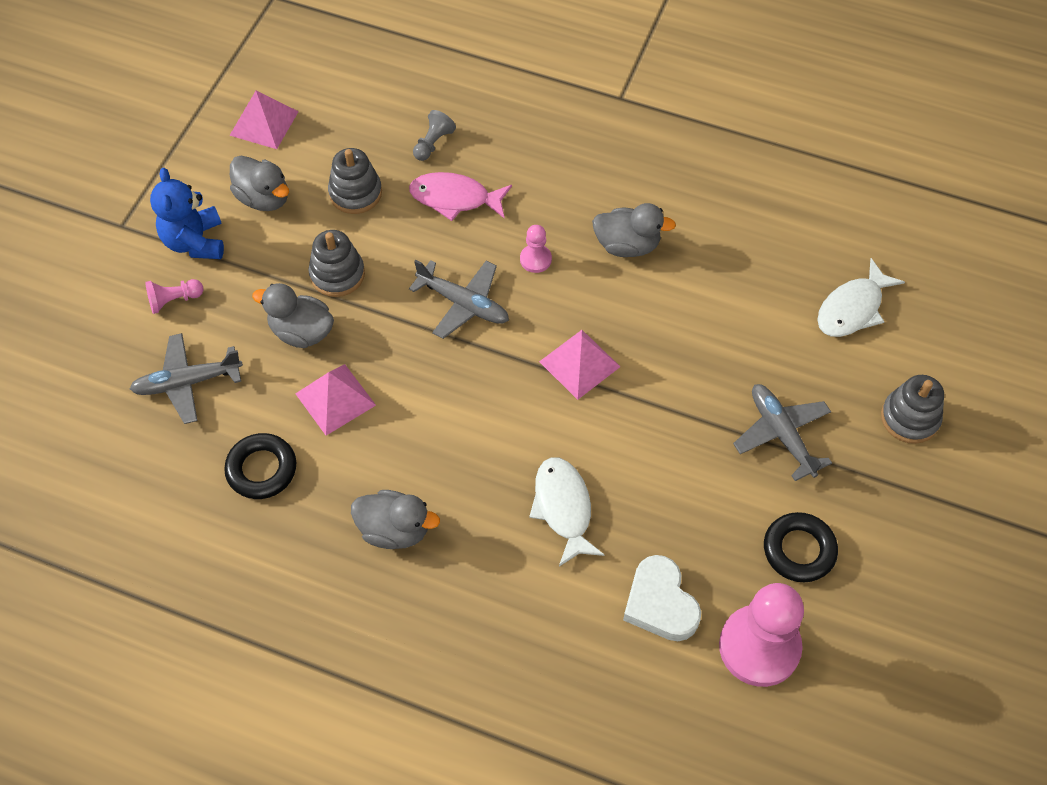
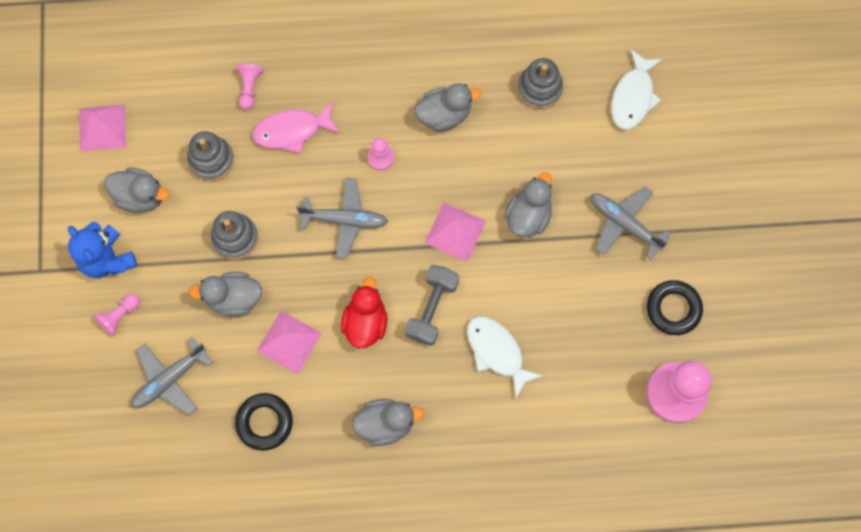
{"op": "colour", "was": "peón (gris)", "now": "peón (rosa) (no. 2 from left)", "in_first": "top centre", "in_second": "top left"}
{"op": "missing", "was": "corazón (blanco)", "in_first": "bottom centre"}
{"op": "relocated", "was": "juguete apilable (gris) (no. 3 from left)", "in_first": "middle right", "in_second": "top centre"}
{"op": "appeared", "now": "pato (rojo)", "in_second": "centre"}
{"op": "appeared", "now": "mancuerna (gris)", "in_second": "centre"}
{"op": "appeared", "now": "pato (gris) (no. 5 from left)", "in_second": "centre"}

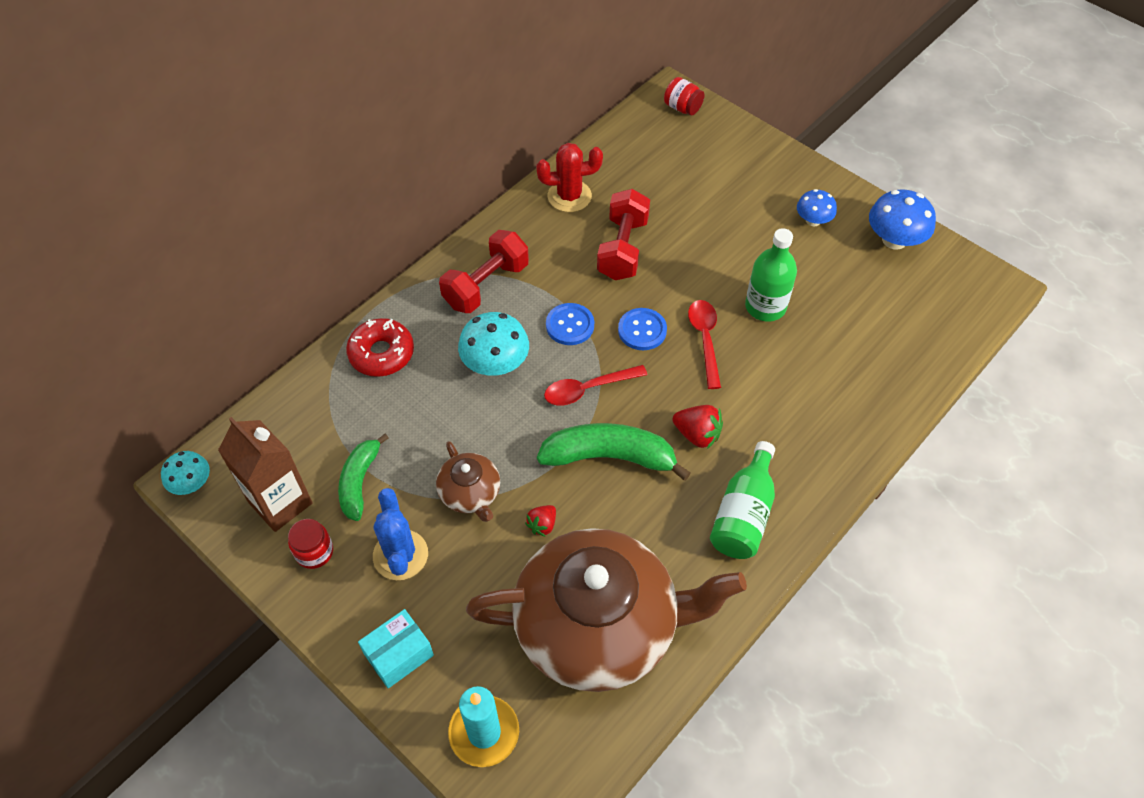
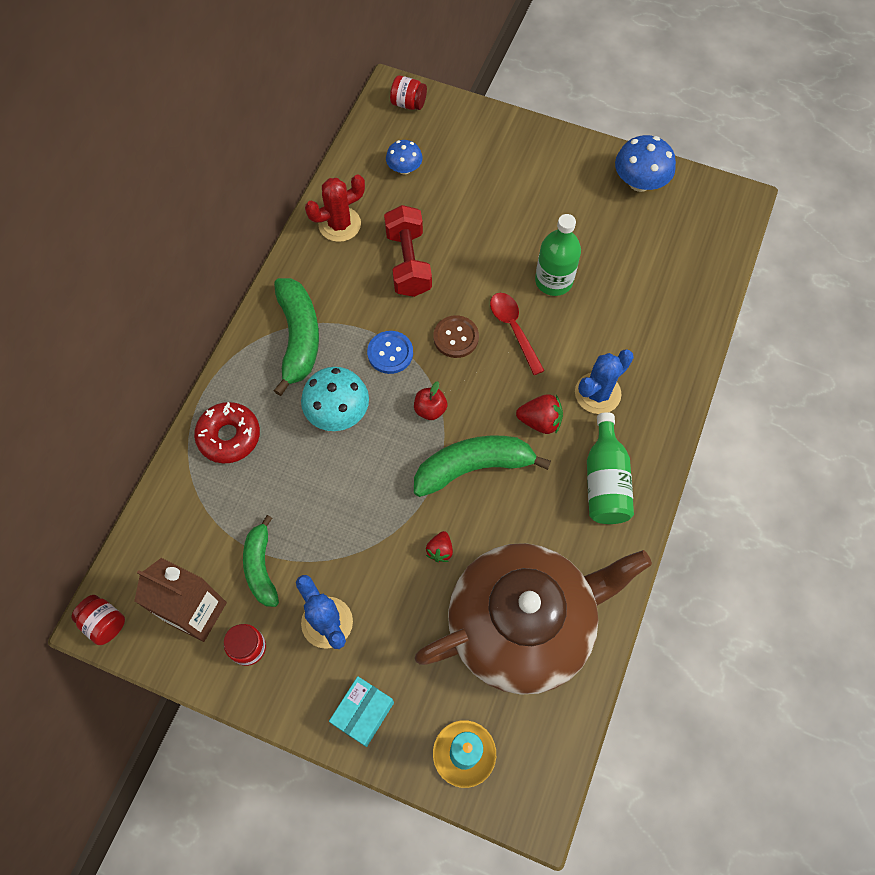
{"op": "exchanged", "was": "seta (turquesa) (no. 1 from left)", "now": "tarro (rojo) (no. 1 from left)", "in_first": "middle left", "in_second": "bottom left"}
{"op": "missing", "was": "tetera (marrón) (no. 1 from left)", "in_first": "centre"}
{"op": "exchanged", "was": "mancuerna (rojo) (no. 1 from left)", "now": "plátano (verde) (no. 2 from left)", "in_first": "centre", "in_second": "centre"}
{"op": "exchanged", "was": "cuchara (rojo) (no. 1 from left)", "now": "manzana (rojo)", "in_first": "centre", "in_second": "centre"}
{"op": "colour", "was": "botón (azul) (no. 2 from left)", "now": "botón (marrón)", "in_first": "centre", "in_second": "centre"}
{"op": "relocated", "was": "seta (azul) (no. 1 from left)", "in_first": "top right", "in_second": "top centre"}
{"op": "appeared", "now": "cactus (azul) (no. 2 from left)", "in_second": "middle right"}

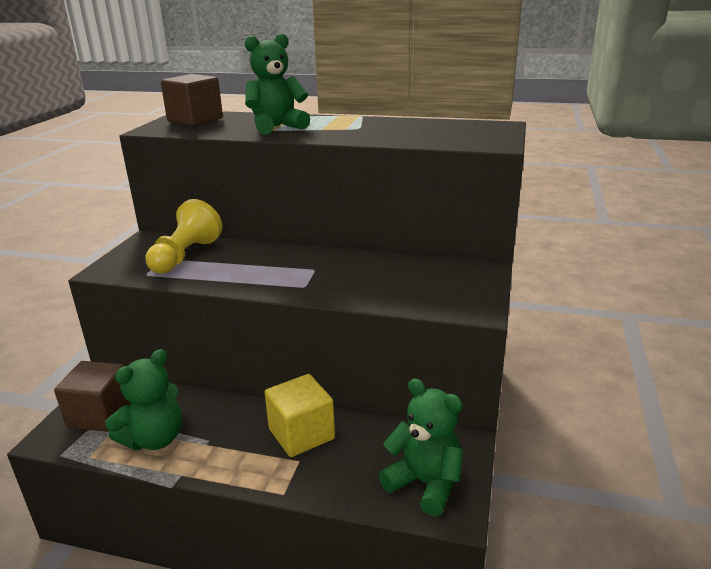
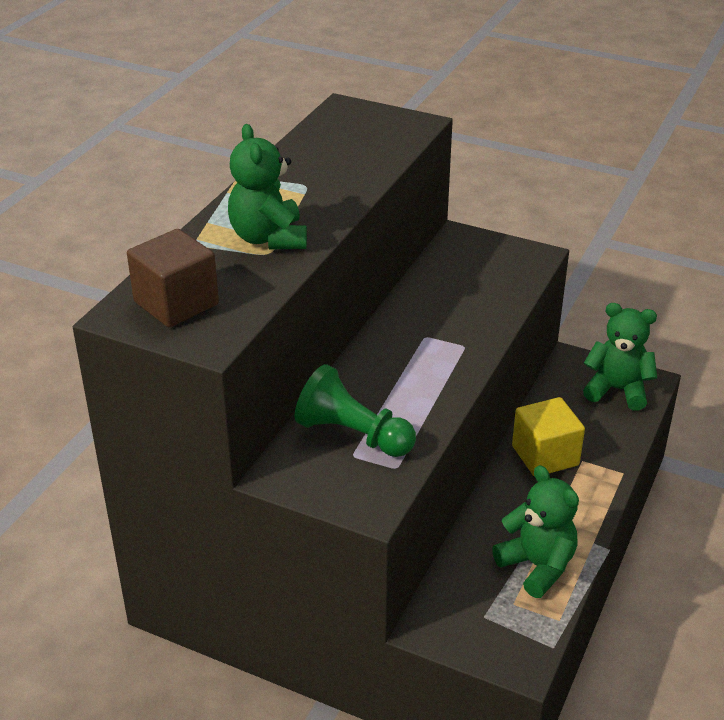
{"op": "missing", "was": "cubo (marrón) (no. 1 from left)", "in_first": "bottom left"}
{"op": "colour", "was": "peón (amarillo)", "now": "peón (verde)", "in_first": "middle left", "in_second": "centre"}
{"op": "spun", "was": "osito (verde) (no. 3 from left)", "in_first": "bottom centre", "in_second": "middle right", "clockwise": 60}

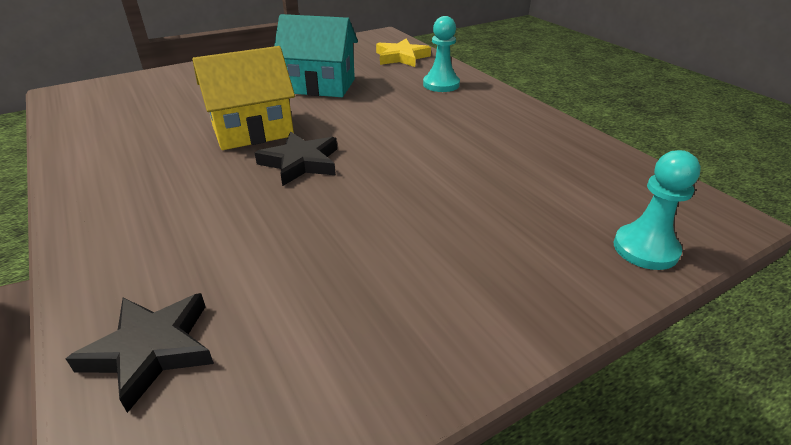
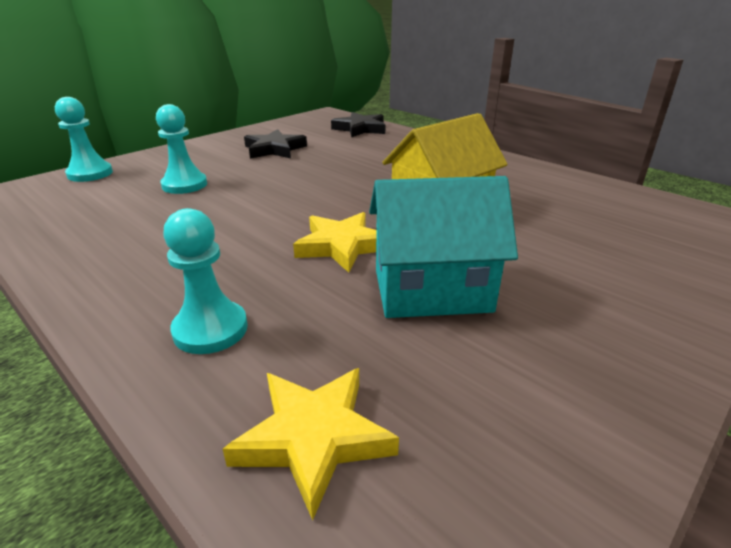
{"op": "relocated", "was": "estrella (negro) (no. 2 from left in the first image)", "now": "estrella (negro) (no. 1 from left)", "in_first": "centre", "in_second": "top centre"}
{"op": "appeared", "now": "peón (turquesa) (no. 2 from left)", "in_second": "top left"}
{"op": "appeared", "now": "estrella (amarillo) (no. 2 from left)", "in_second": "centre"}

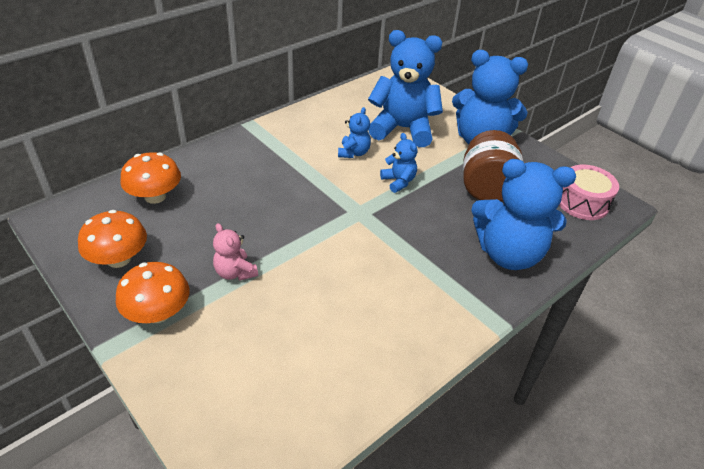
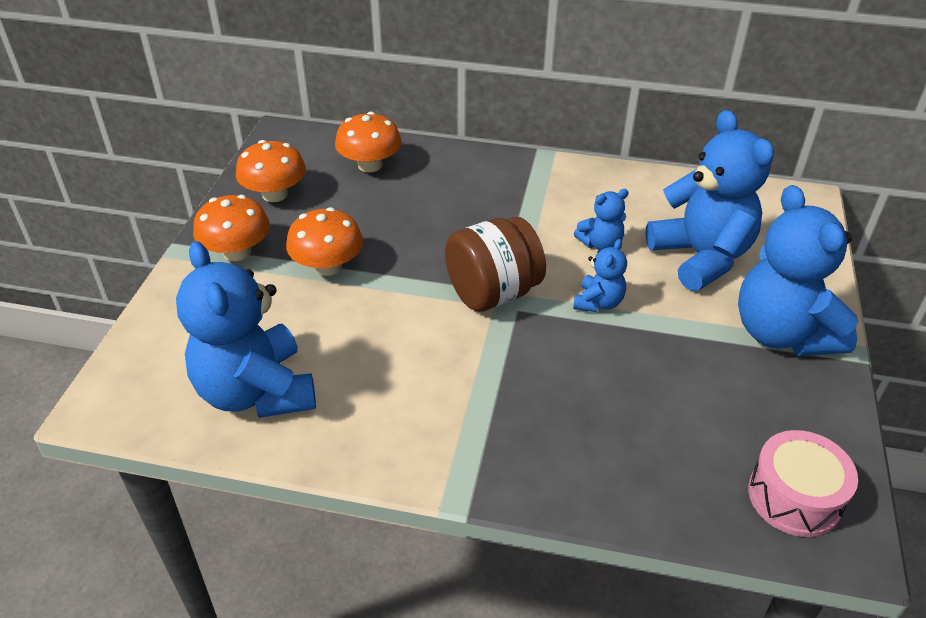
{"op": "exchanged", "was": "osito (rosa)", "now": "seta (naranja) (no. 3 from left)", "in_first": "centre", "in_second": "centre"}
{"op": "relocated", "was": "tarro (marrón)", "in_first": "middle right", "in_second": "centre"}
{"op": "relocated", "was": "osito (azul) (no. 5 from left in the first image)", "now": "osito (azul) (no. 1 from left)", "in_first": "middle right", "in_second": "middle left"}

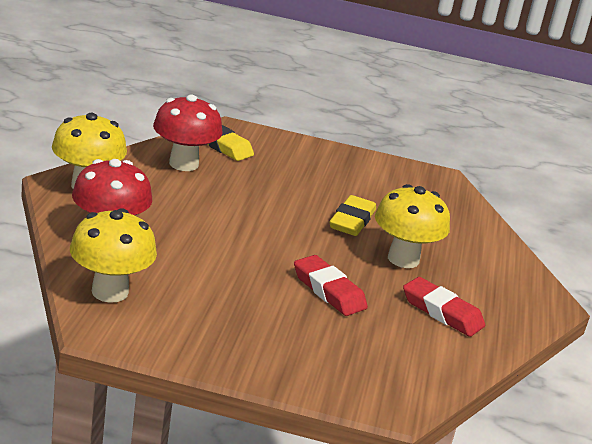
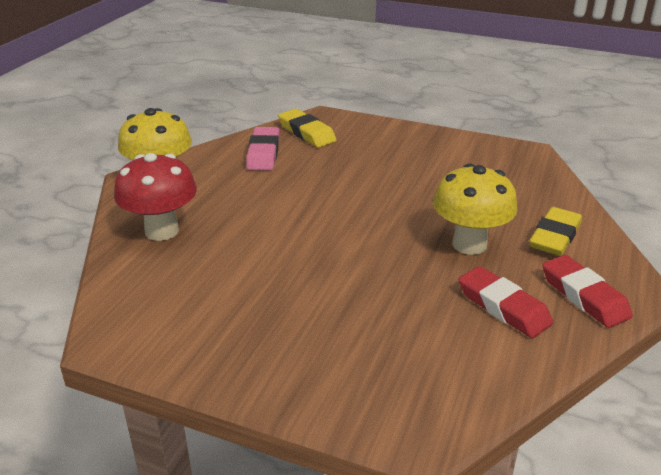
{"op": "missing", "was": "seta (amarillo) (no. 2 from left)", "in_first": "middle left"}
{"op": "exchanged", "was": "seta (rojo) (no. 2 from left)", "now": "goma de borrar (rosa)", "in_first": "top left", "in_second": "top centre"}
{"op": "relocated", "was": "goma de borrar (rojo) (no. 1 from left in the first image)", "now": "goma de borrar (rojo) (no. 2 from left)", "in_first": "centre", "in_second": "middle right"}
{"op": "relocated", "was": "goma de borrar (amarillo) (no. 2 from left)", "in_first": "centre", "in_second": "middle right"}

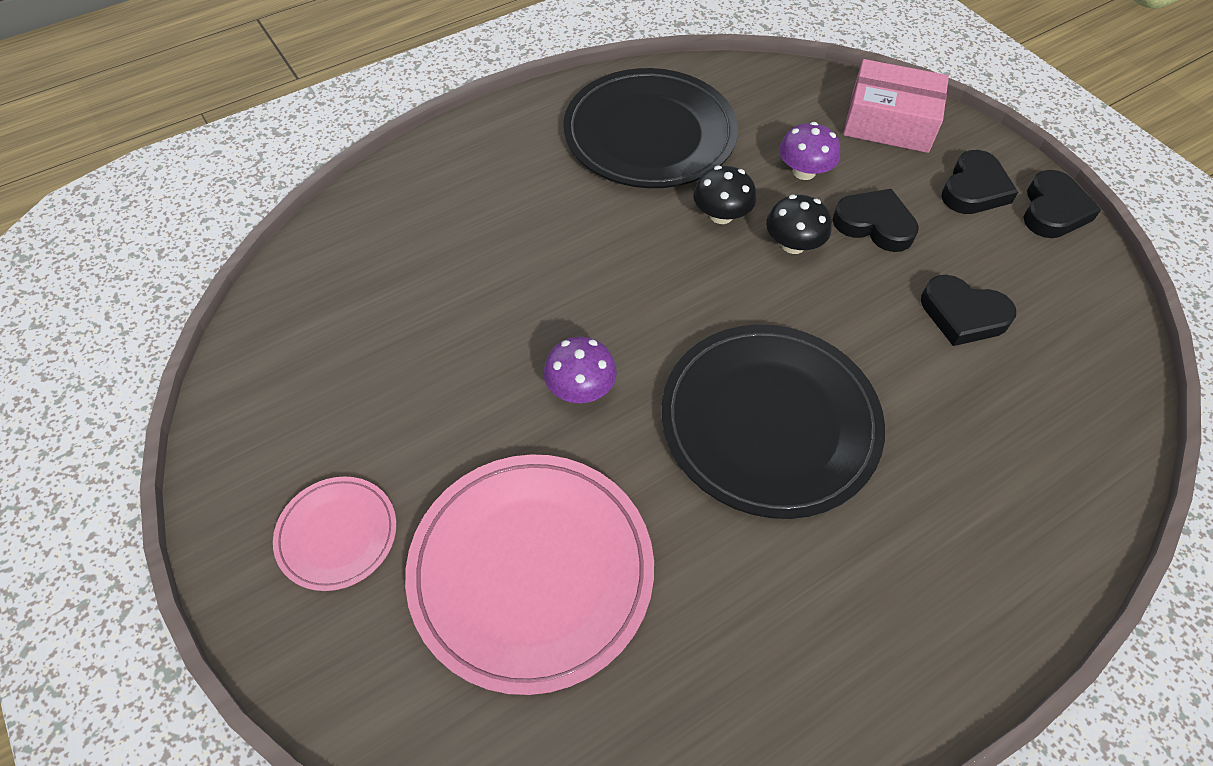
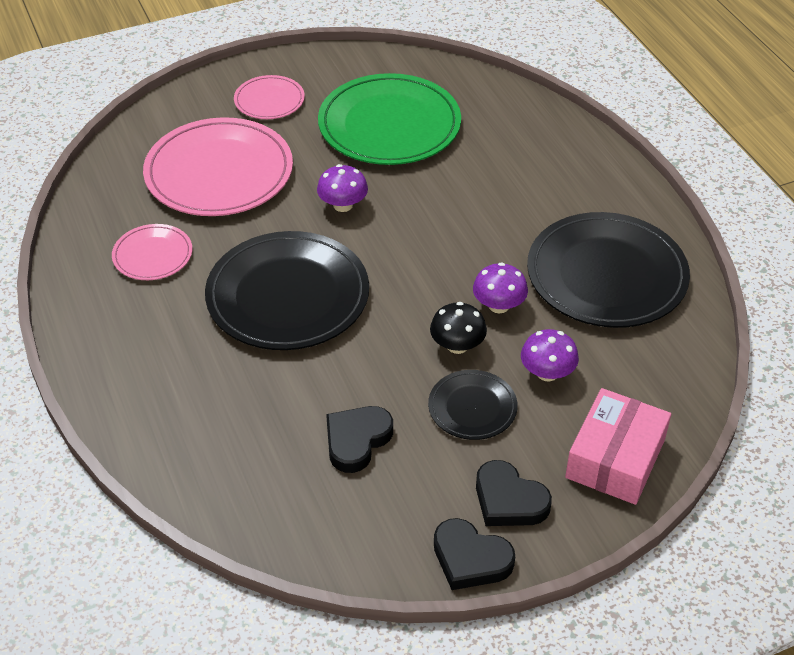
{"op": "colour", "was": "seta (negro) (no. 1 from left)", "now": "seta (morado) (no. 2 from left)", "in_first": "top centre", "in_second": "centre"}
{"op": "exchanged", "was": "corazón (negro) (no. 1 from left)", "now": "plato (negro) (no. 2 from left)", "in_first": "top right", "in_second": "centre"}
{"op": "appeared", "now": "plato (rosa) (no. 1 from left)", "in_second": "middle left"}
{"op": "appeared", "now": "plato (verde)", "in_second": "top centre"}

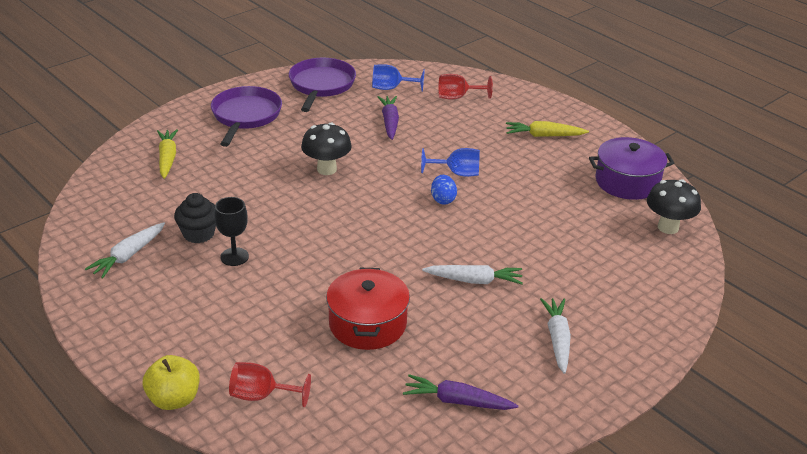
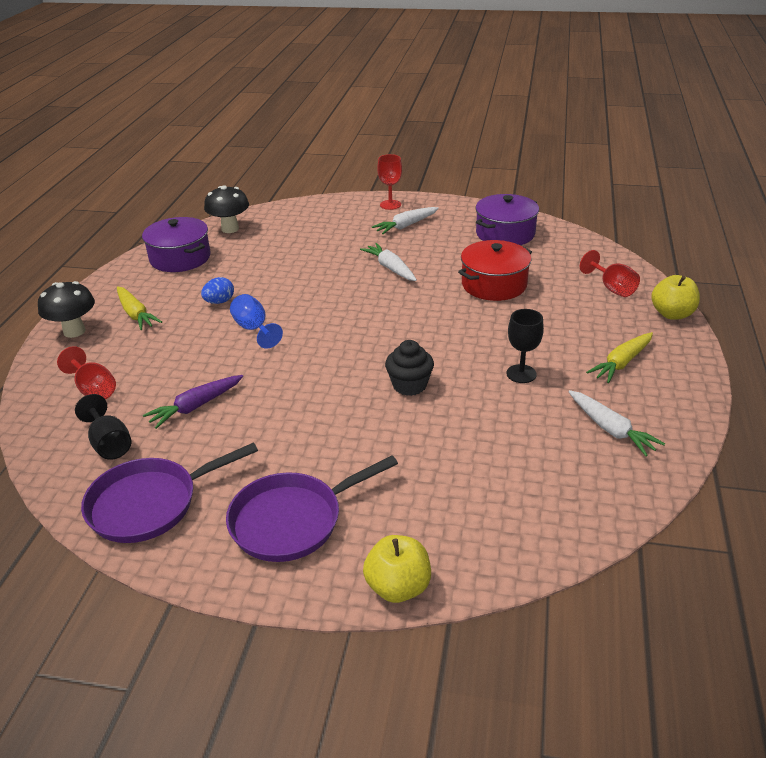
{"op": "spun", "was": "zanahoria (blanco) (no. 1 from left in the first image)", "in_first": "middle left", "in_second": "middle right", "clockwise": 60}
{"op": "relocated", "was": "zanahoria (amarillo) (no. 1 from left in the first image)", "now": "zanahoria (amarillo) (no. 2 from left)", "in_first": "middle left", "in_second": "middle right"}
{"op": "relocated", "was": "magdalena (negro)", "in_first": "middle left", "in_second": "centre"}
{"op": "relocated", "was": "seta (negro) (no. 1 from left)", "in_first": "top centre", "in_second": "middle left"}
{"op": "colour", "was": "copa (azul) (no. 1 from left)", "now": "copa (negro) (no. 1 from left)", "in_first": "top centre", "in_second": "middle left"}
{"op": "exchanged", "was": "zanahoria (morado) (no. 2 from left)", "now": "olla (morado) (no. 2 from left)", "in_first": "bottom centre", "in_second": "top centre"}
{"op": "relocated", "was": "huevo (azul)", "in_first": "centre", "in_second": "middle left"}
{"op": "appeared", "now": "manzana (amarillo) (no. 1 from left)", "in_second": "bottom centre"}
{"op": "appeared", "now": "copa (rojo) (no. 2 from left)", "in_second": "top centre"}

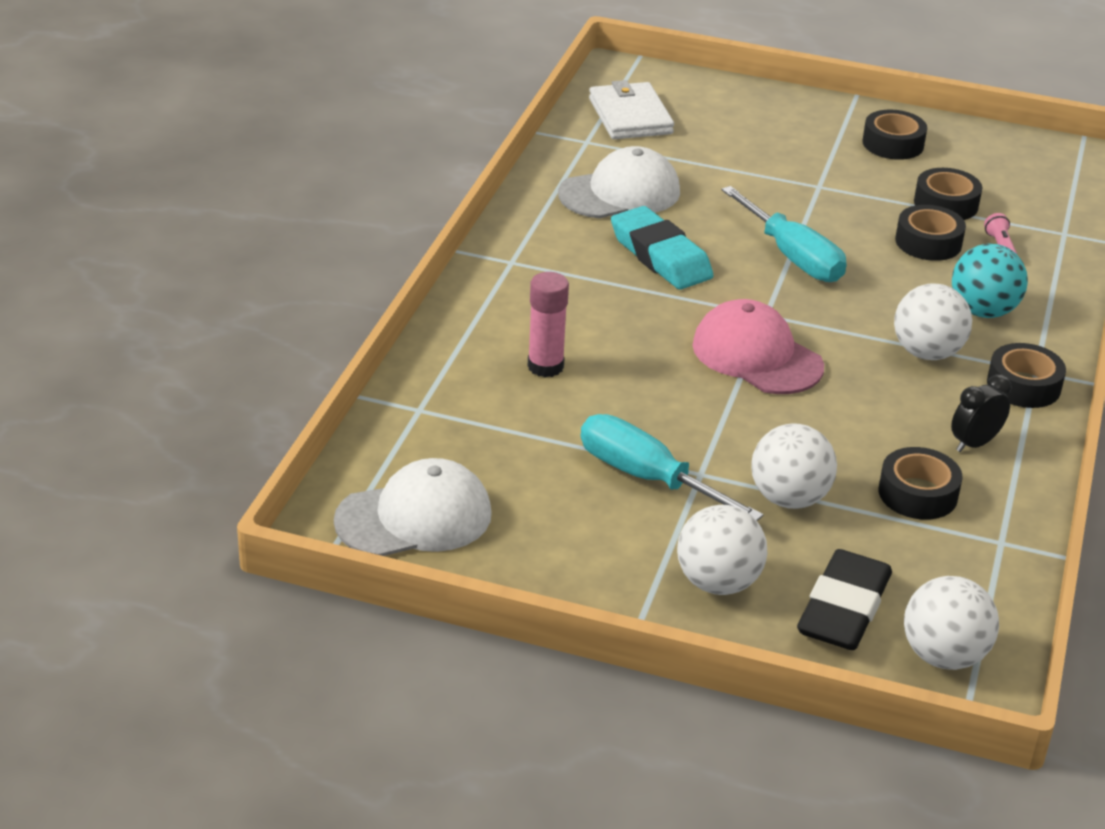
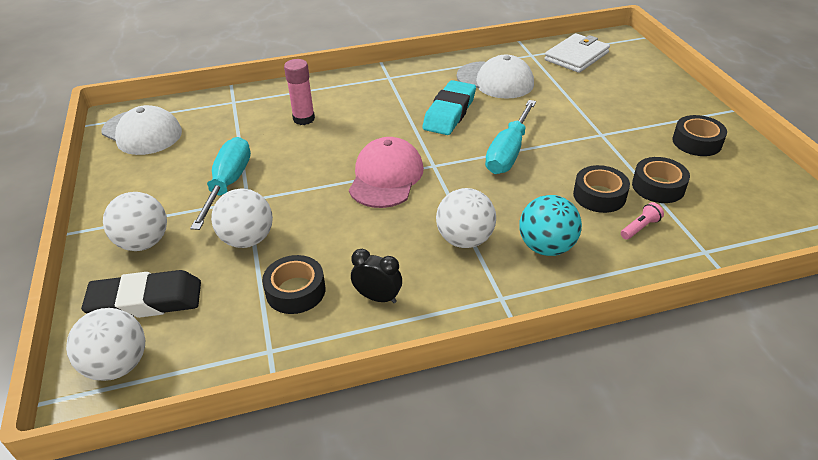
{"op": "missing", "was": "cinta adhesiva (negro) (no. 5 from left)", "in_first": "middle right"}

